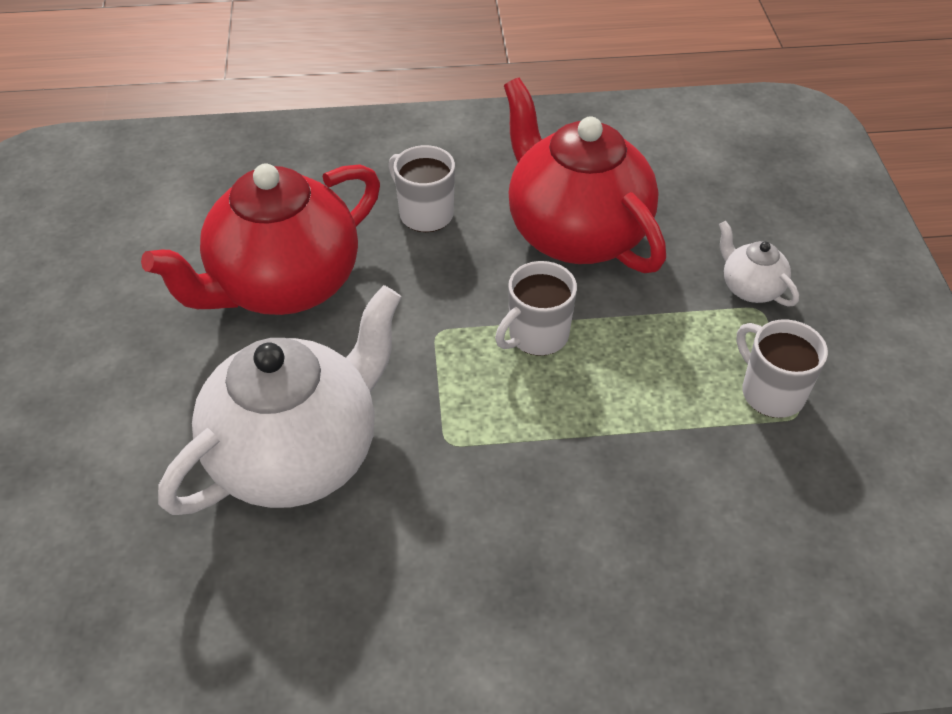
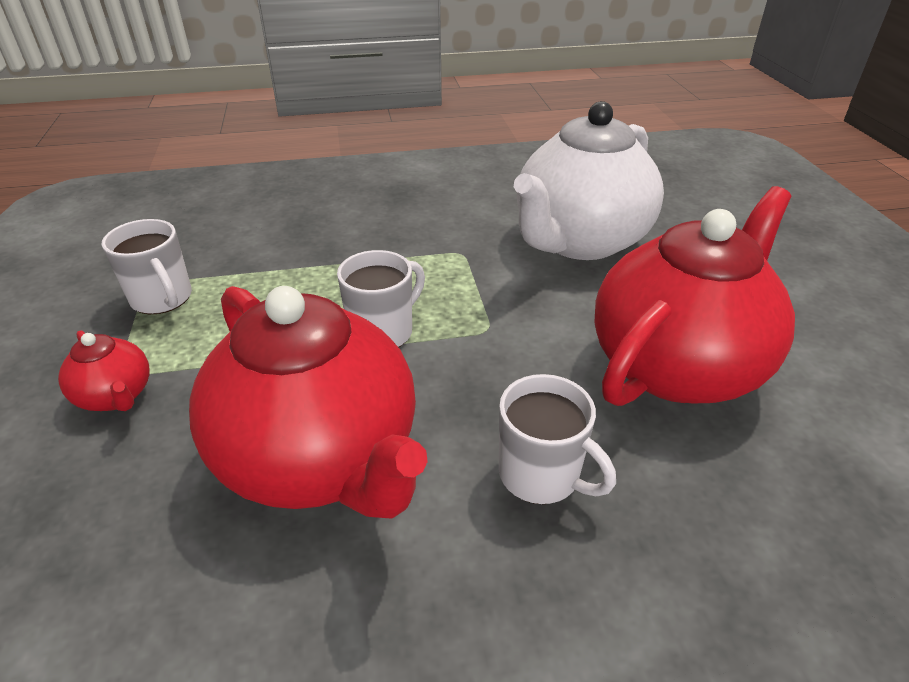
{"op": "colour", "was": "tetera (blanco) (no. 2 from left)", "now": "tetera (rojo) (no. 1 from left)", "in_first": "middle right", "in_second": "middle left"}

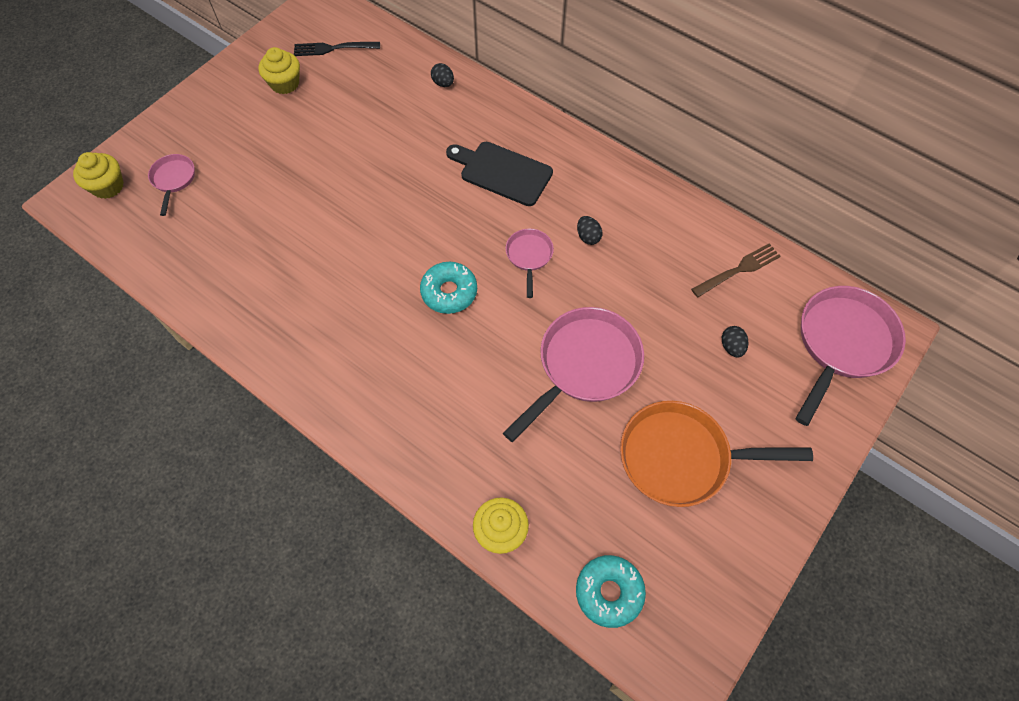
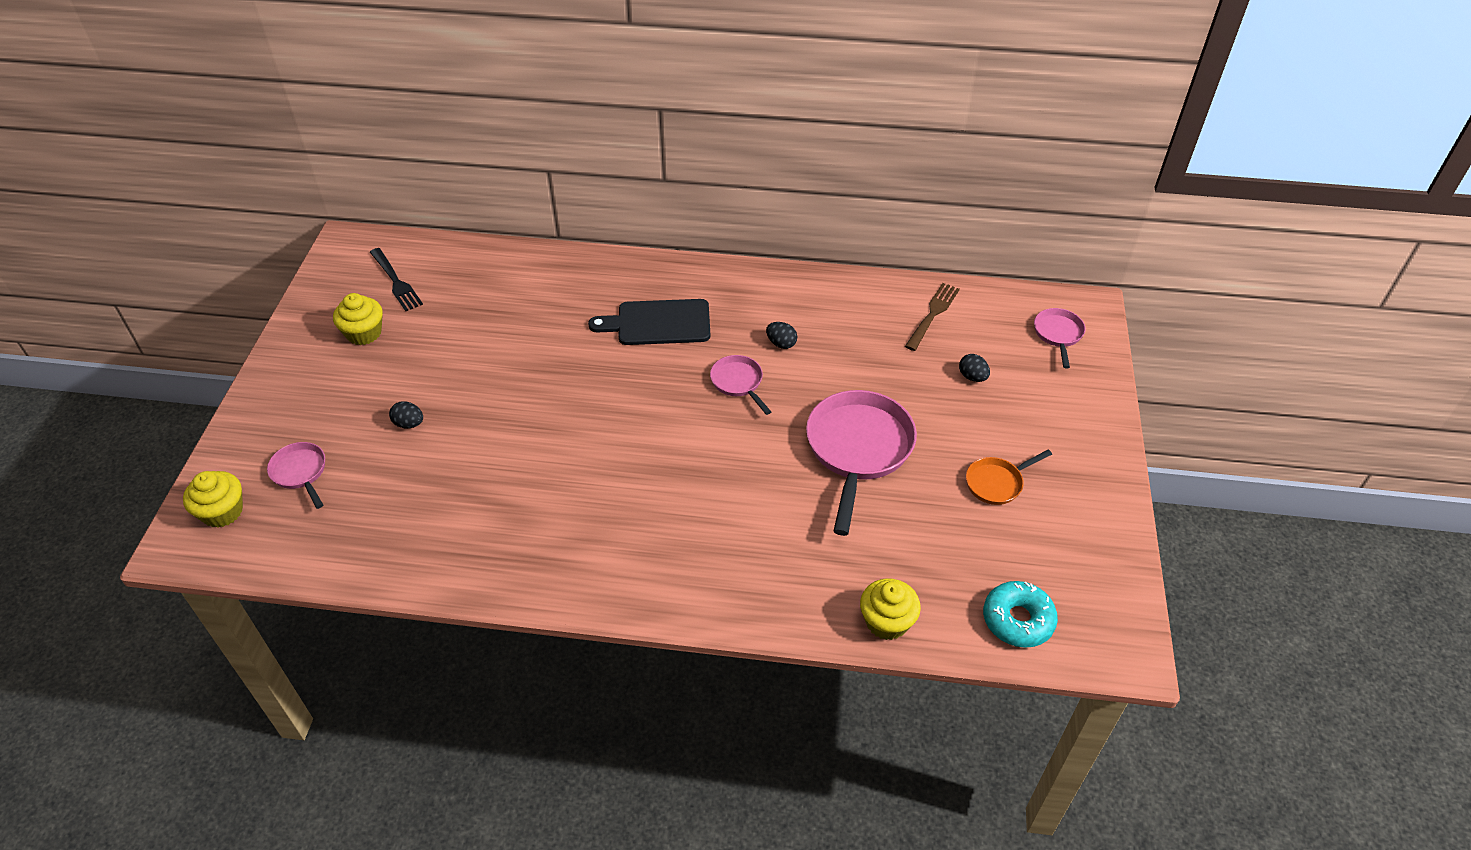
{"op": "spun", "was": "tenedor (negro)", "in_first": "top left", "in_second": "top left", "clockwise": -90}
{"op": "missing", "was": "rosquilla (turquesa) (no. 1 from left)", "in_first": "centre"}
{"op": "relocated", "was": "huevo (negro) (no. 1 from left)", "in_first": "top centre", "in_second": "middle left"}
{"op": "size", "was": "sartén (naranja)", "in_first": "middle right", "in_second": "middle right", "ratio": 0.5}
{"op": "size", "was": "sartén (rosa) (no. 4 from left)", "in_first": "middle right", "in_second": "middle right", "ratio": 0.5}

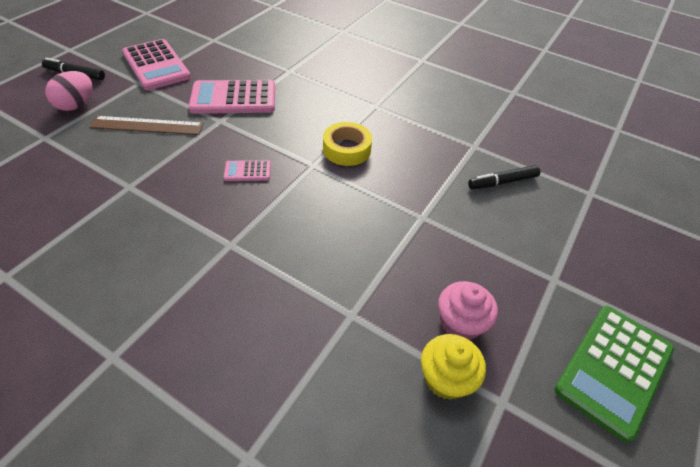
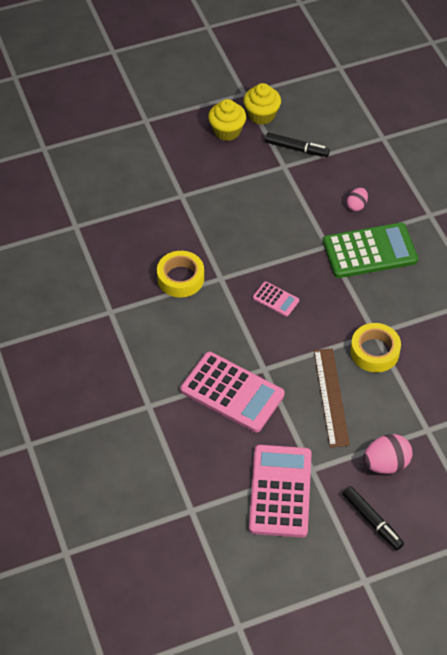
{"op": "spun", "was": "regla (marrón)", "in_first": "top left", "in_second": "middle right", "clockwise": 45}
{"op": "colour", "was": "magdalena (rosa)", "now": "magdalena (amarillo) (no. 1 from left)", "in_first": "middle right", "in_second": "top centre"}
{"op": "relocated", "was": "rotulador (negro) (no. 2 from left in the first image)", "now": "rotulador (negro) (no. 1 from left)", "in_first": "middle right", "in_second": "top centre"}
{"op": "relocated", "was": "calculadora (verde)", "in_first": "bottom right", "in_second": "middle right"}
{"op": "appeared", "now": "huevo (rosa) (no. 1 from left)", "in_second": "top right"}
{"op": "appeared", "now": "cinta adhesiva (amarillo) (no. 2 from left)", "in_second": "middle right"}

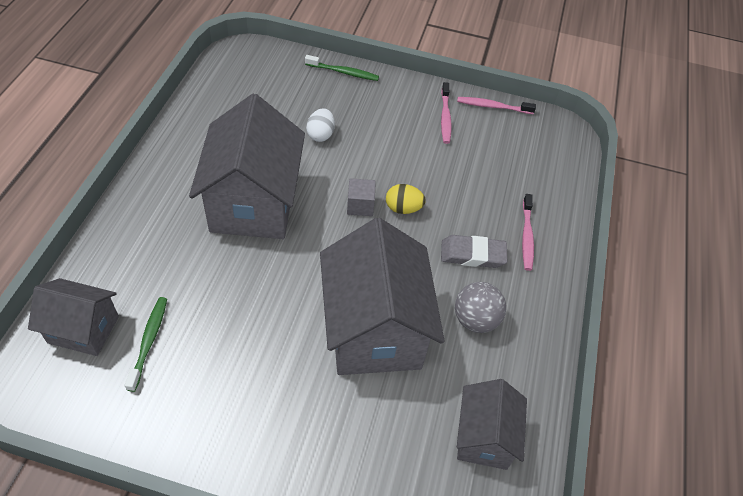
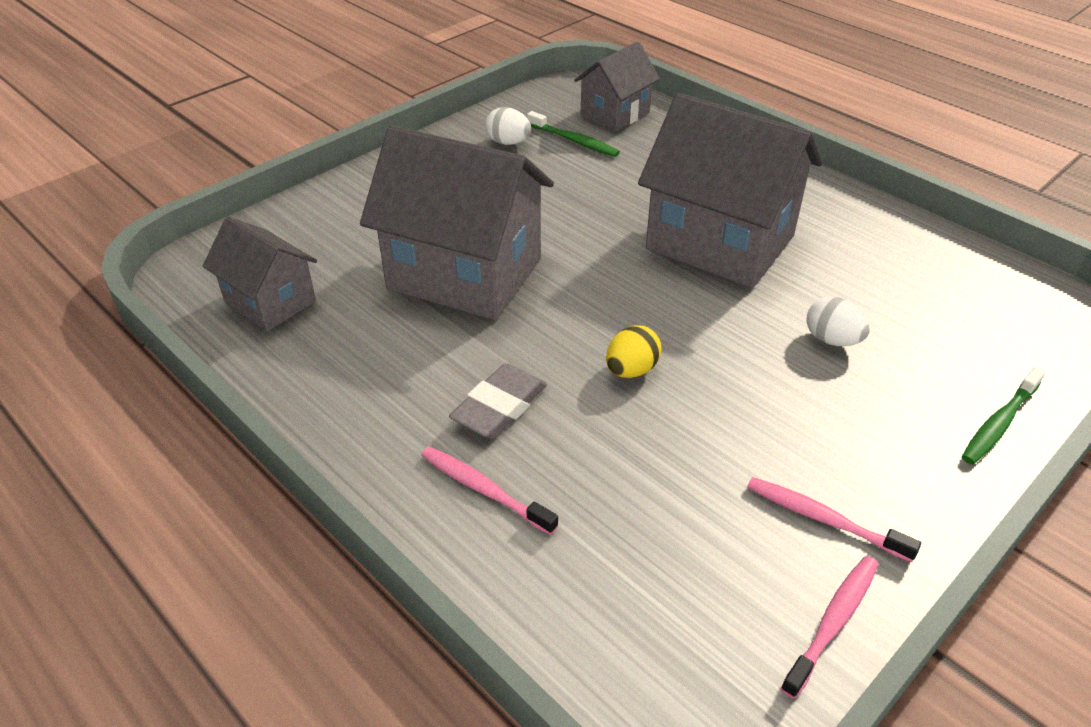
{"op": "missing", "was": "cubo (gris)", "in_first": "centre"}
{"op": "missing", "was": "pelota (gris)", "in_first": "centre"}
{"op": "appeared", "now": "huevo (blanco) (no. 1 from left)", "in_second": "top centre"}

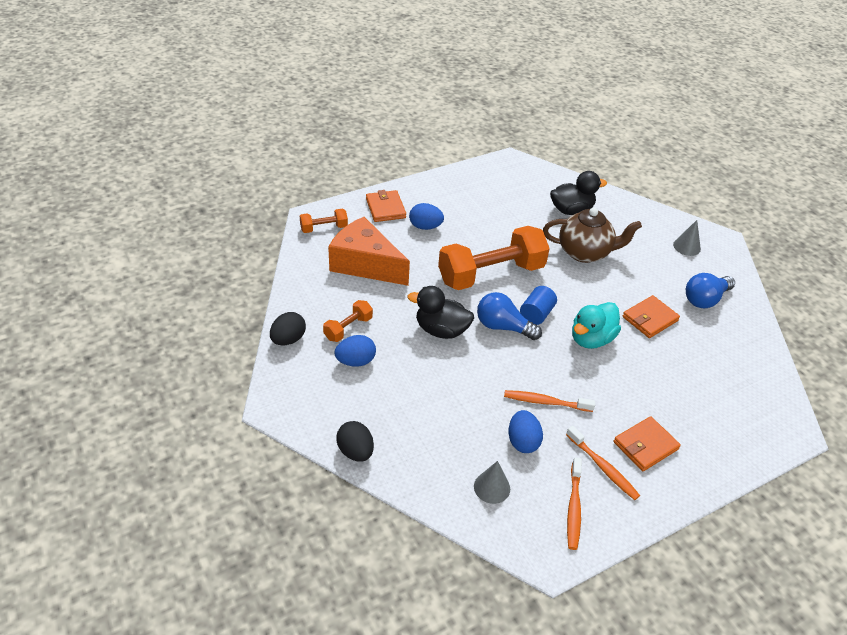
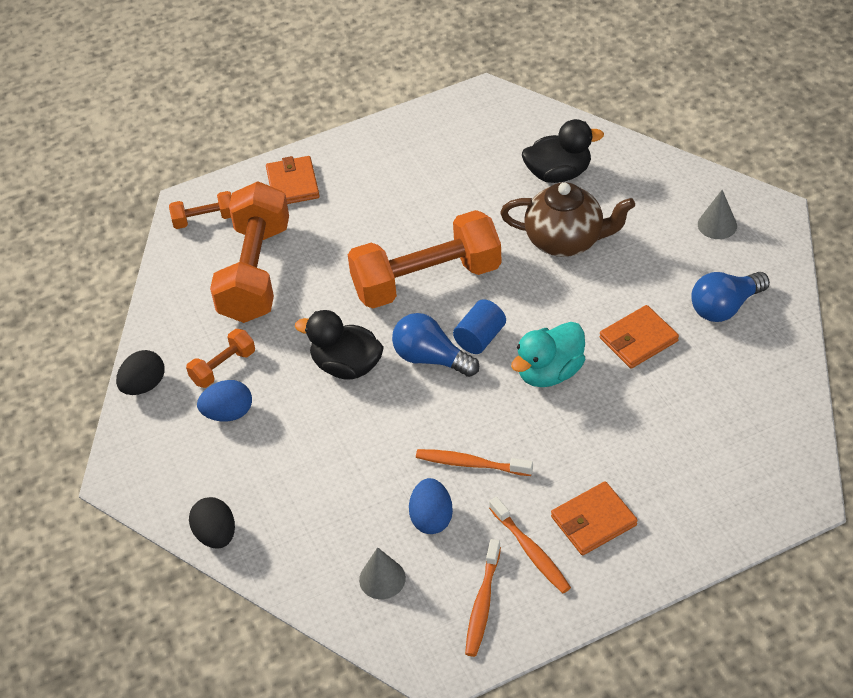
{"op": "exchanged", "was": "queso (naranja)", "now": "mancuerna (naranja) (no. 3 from left)", "in_first": "centre", "in_second": "middle left"}
{"op": "missing", "was": "huevo (azul) (no. 2 from left)", "in_first": "centre"}

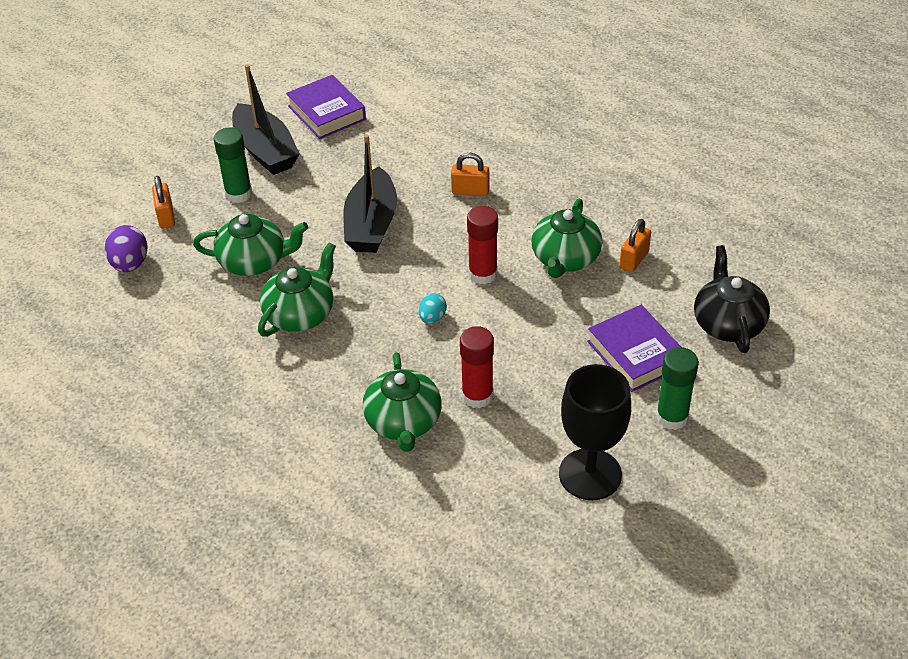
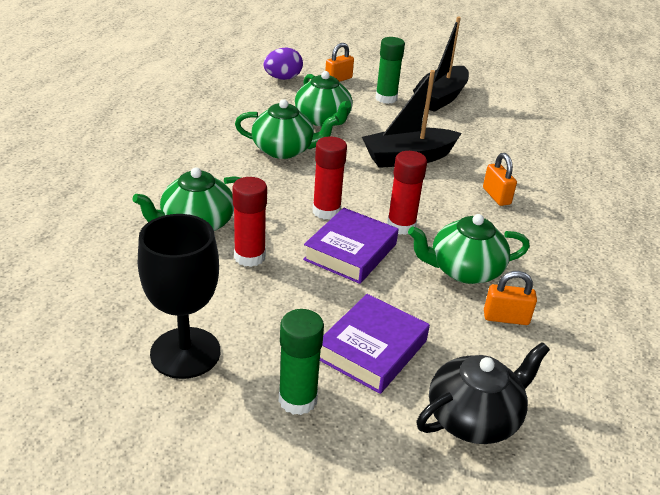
{"op": "relocated", "was": "libro (morado) (no. 1 from left)", "in_first": "top centre", "in_second": "centre"}
{"op": "exchanged", "was": "huevo (turquesa)", "now": "barra de pegamento (rojo) (no. 2 from left)", "in_first": "centre", "in_second": "centre"}

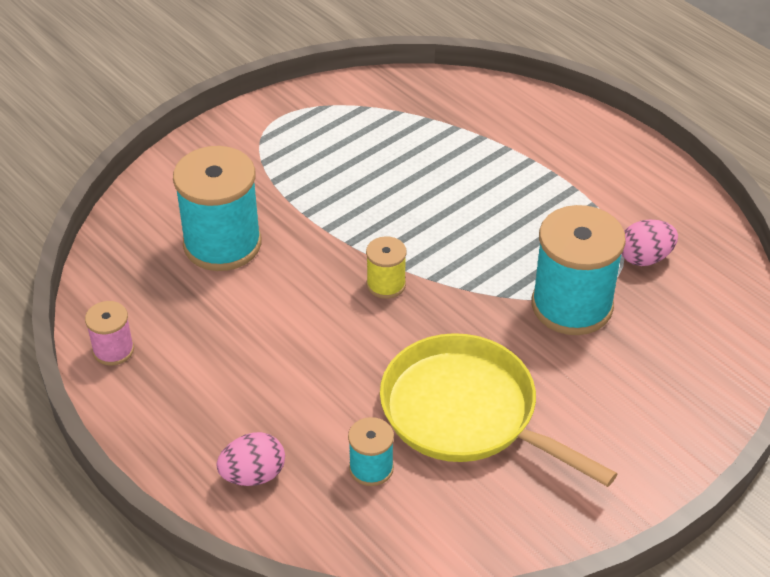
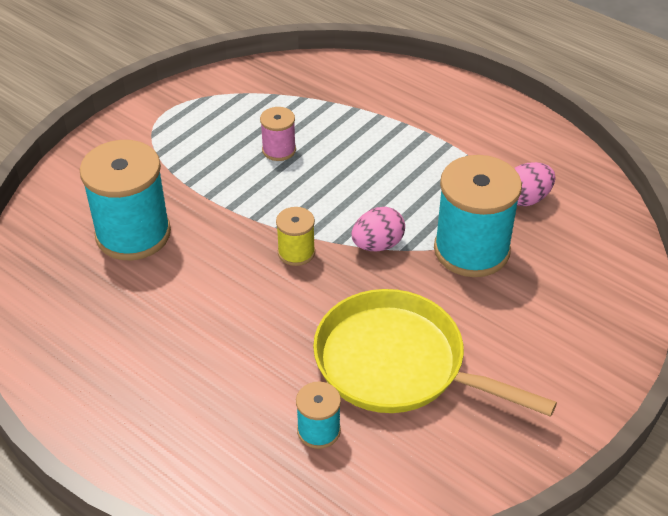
{"op": "relocated", "was": "carrete (rosa)", "in_first": "middle left", "in_second": "top centre"}
{"op": "relocated", "was": "huevo (rosa) (no. 1 from left)", "in_first": "bottom left", "in_second": "centre"}

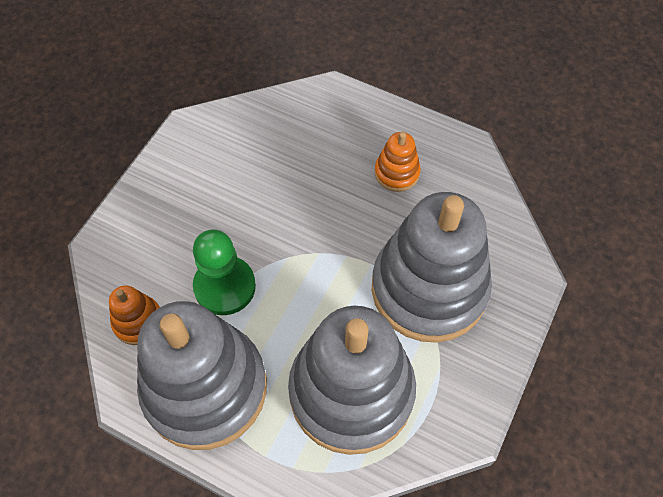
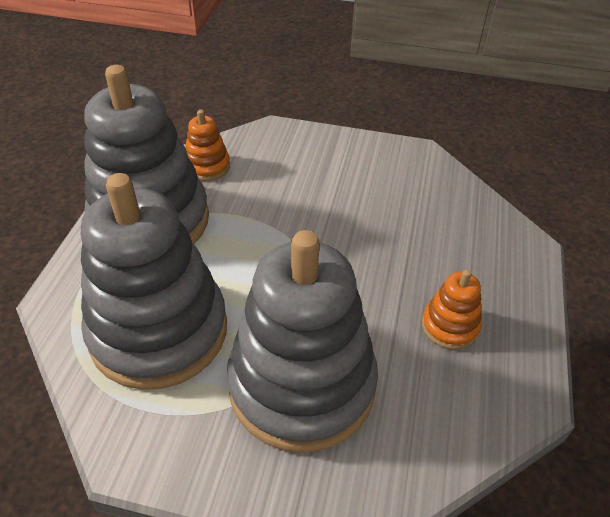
{"op": "missing", "was": "peón (verde)", "in_first": "centre"}

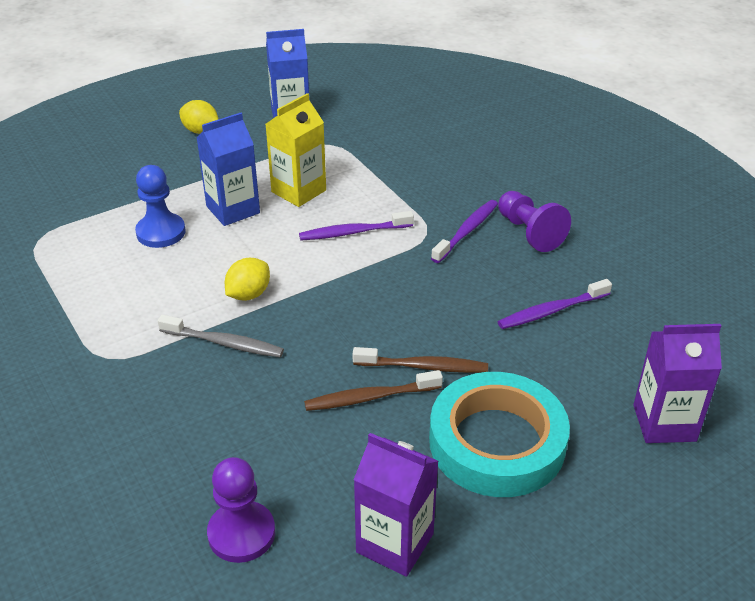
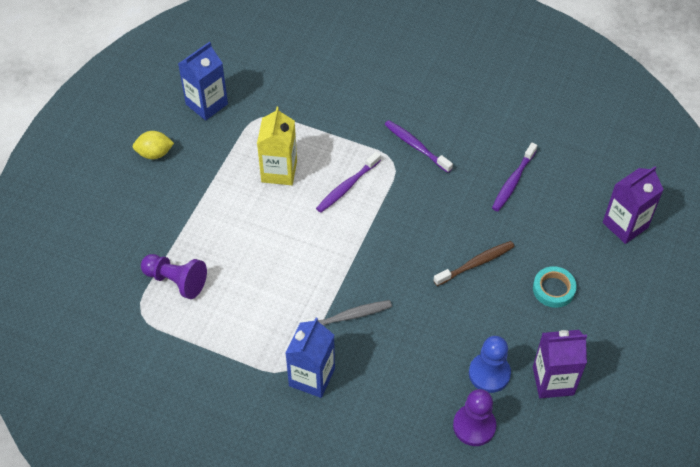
{"op": "relocated", "was": "peón (azul)", "in_first": "middle left", "in_second": "bottom right"}
{"op": "relocated", "was": "cartón de leche (azul) (no. 1 from left in the first image)", "now": "cartón de leche (azul) (no. 2 from left)", "in_first": "top left", "in_second": "bottom centre"}
{"op": "missing", "was": "limón (amarillo) (no. 2 from left)", "in_first": "middle left"}
{"op": "missing", "was": "cepillo de dientes (marrón) (no. 1 from left)", "in_first": "centre"}
{"op": "size", "was": "cinta adhesiva (turquesa)", "in_first": "bottom centre", "in_second": "middle right", "ratio": 0.48}
{"op": "spun", "was": "cepillo de dientes (morado) (no. 2 from left)", "in_first": "centre", "in_second": "top centre", "clockwise": -45}
{"op": "relocated", "was": "peón (morado) (no. 2 from left in the first image)", "now": "peón (morado) (no. 1 from left)", "in_first": "middle right", "in_second": "middle left"}

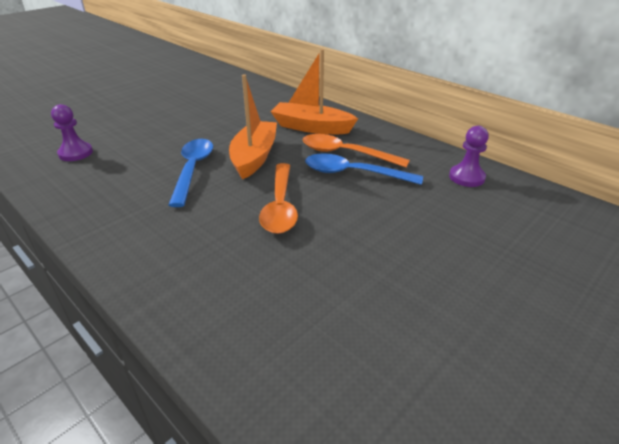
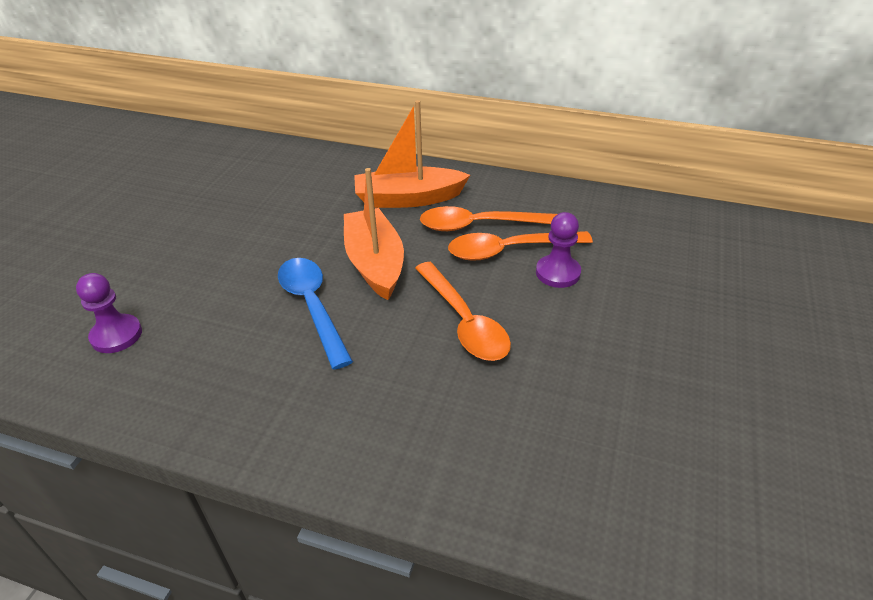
{"op": "colour", "was": "cuchara (azul) (no. 2 from left)", "now": "cuchara (naranja) (no. 3 from left)", "in_first": "centre", "in_second": "centre"}
{"op": "relocated", "was": "peón (morado) (no. 2 from left)", "in_first": "middle right", "in_second": "centre"}

